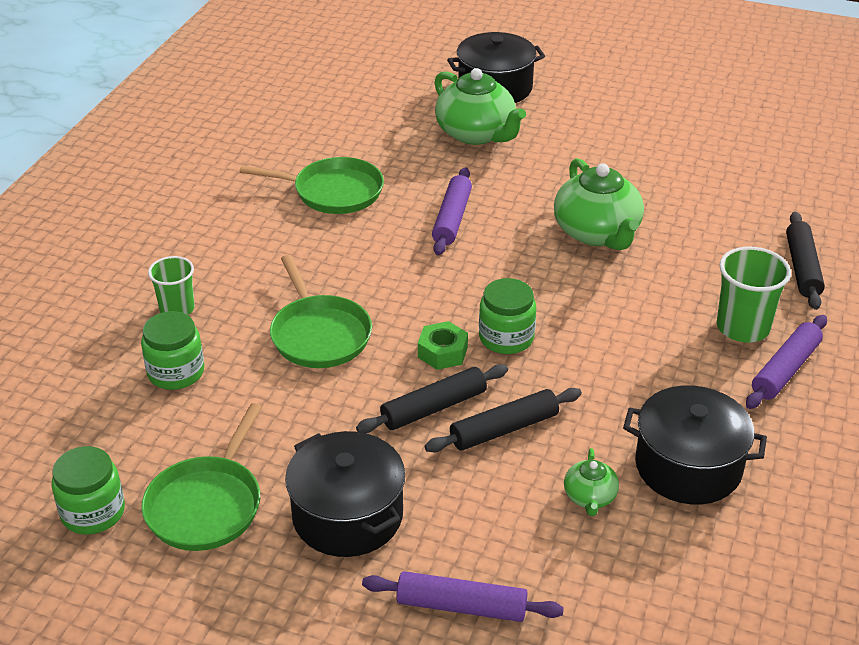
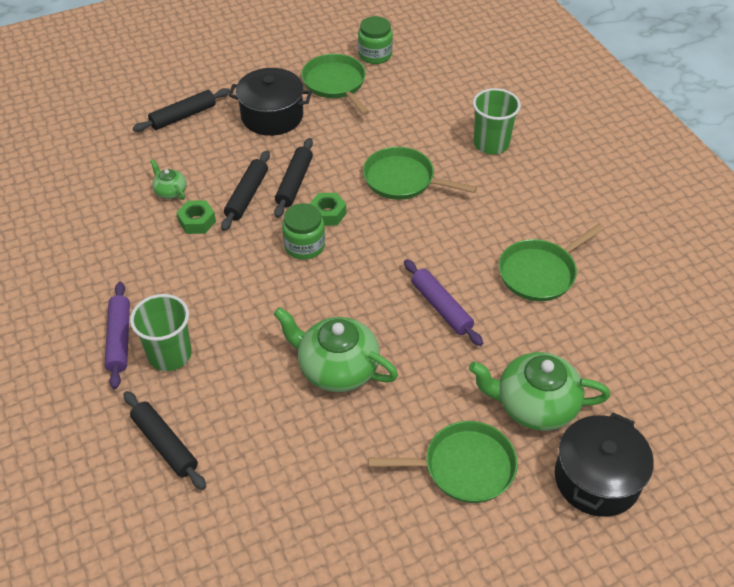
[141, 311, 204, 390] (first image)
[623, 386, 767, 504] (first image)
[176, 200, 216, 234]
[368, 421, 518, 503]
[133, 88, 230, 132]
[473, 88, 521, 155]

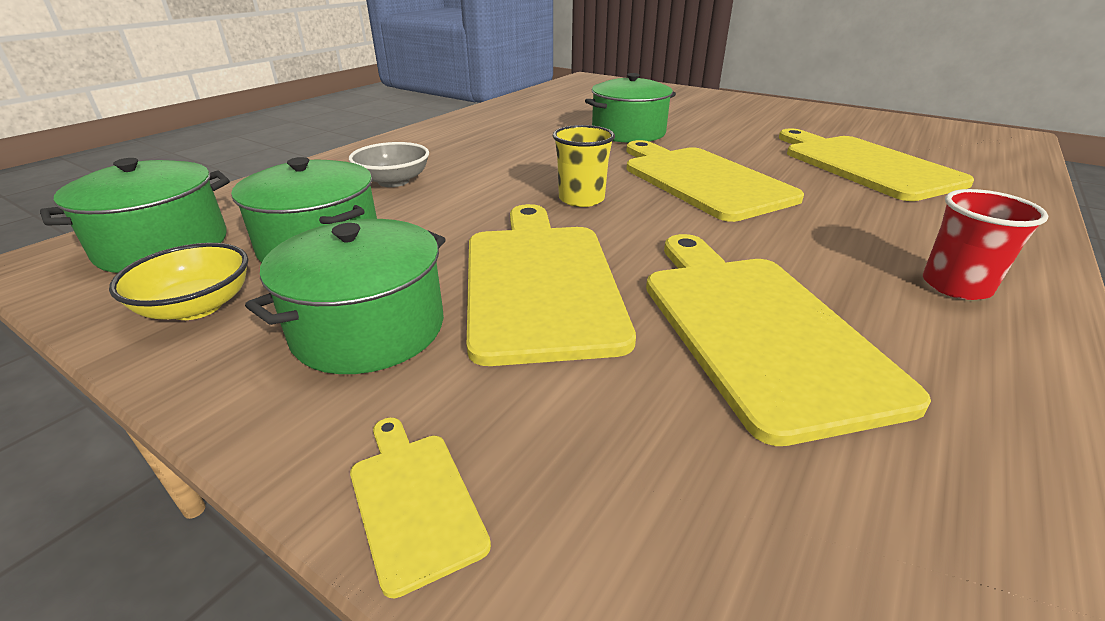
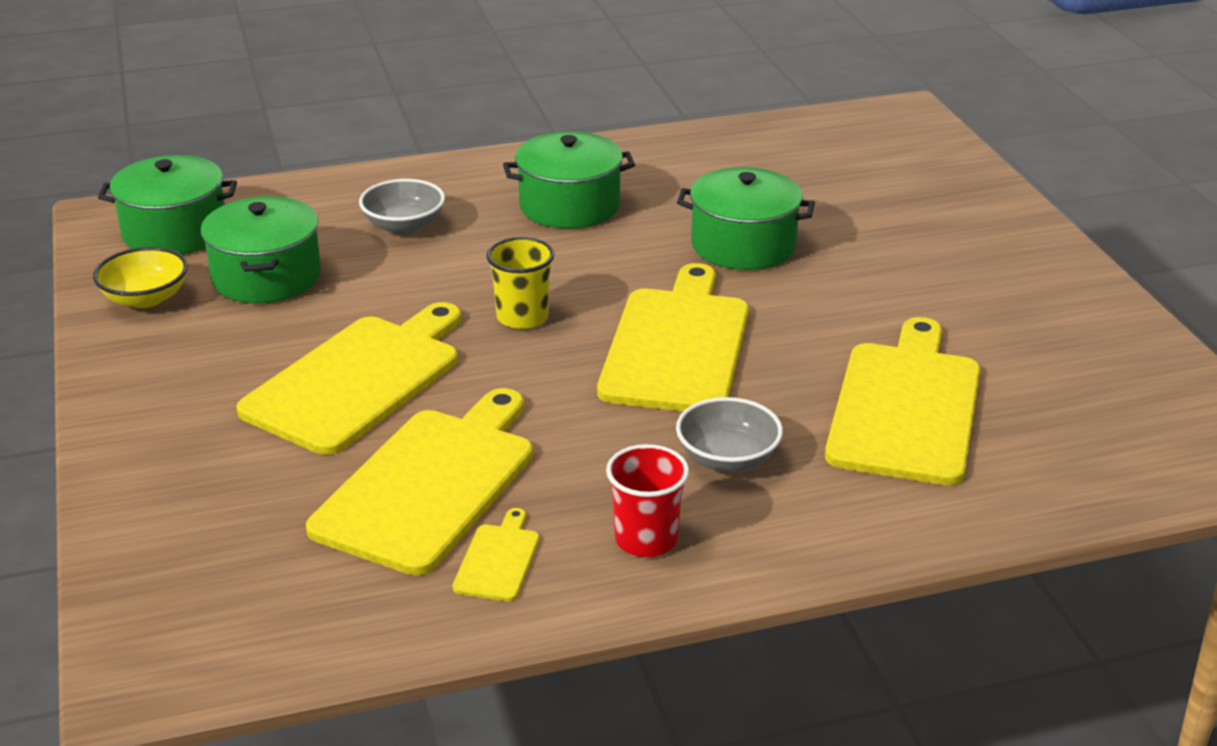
[676, 397, 783, 472]
[503, 131, 635, 229]
[453, 508, 539, 601]

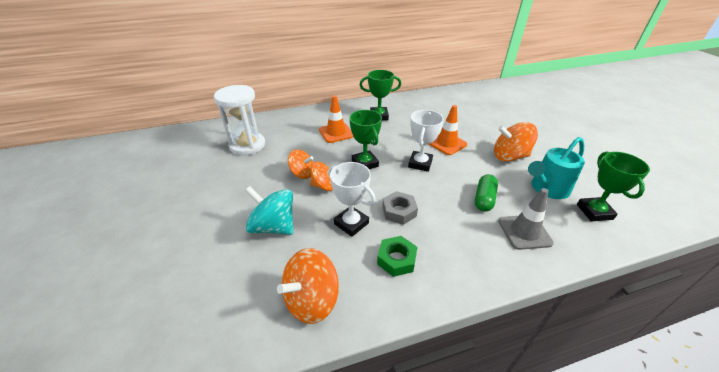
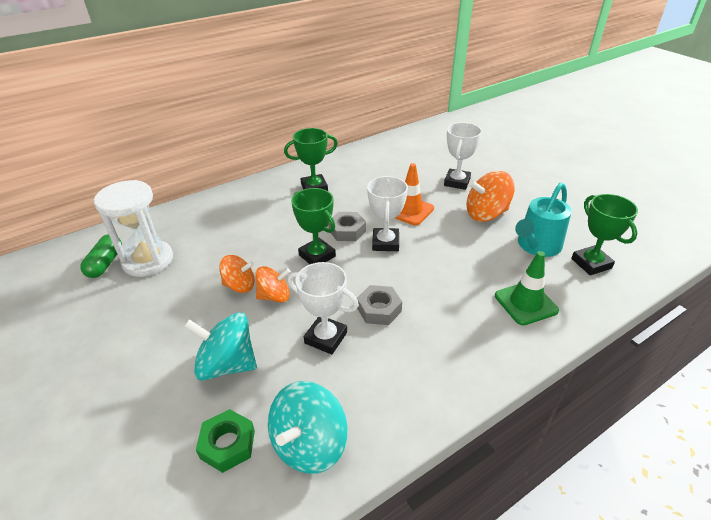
[319, 95, 353, 143] (first image)
[328, 212, 366, 241]
[444, 122, 482, 190]
[196, 409, 255, 473]
[80, 234, 122, 278]
[268, 381, 348, 474]
[495, 251, 559, 326]

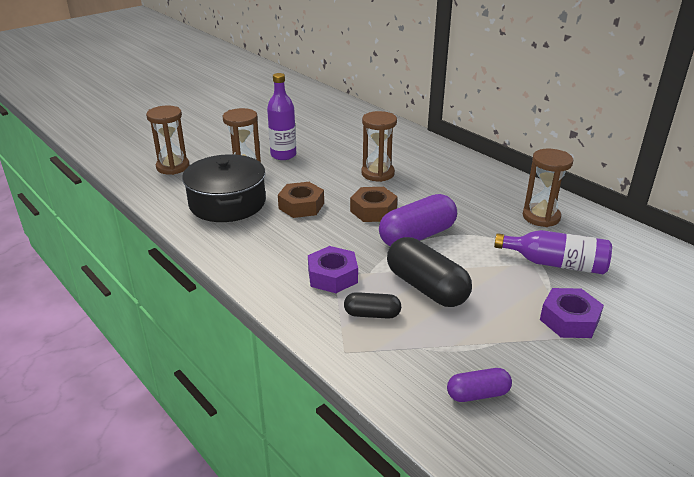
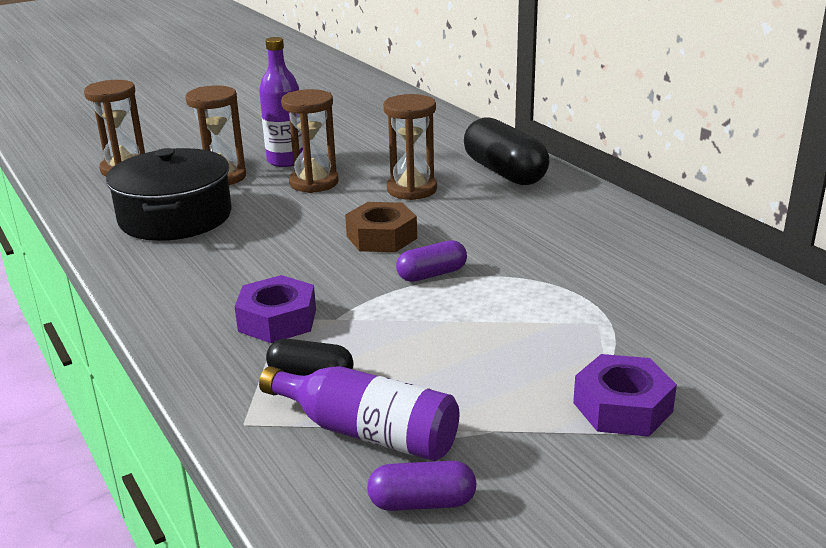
[278, 182, 324, 218] (first image)
[464, 117, 550, 185]
[259, 366, 459, 461]
[281, 89, 338, 193]
[396, 240, 467, 282]

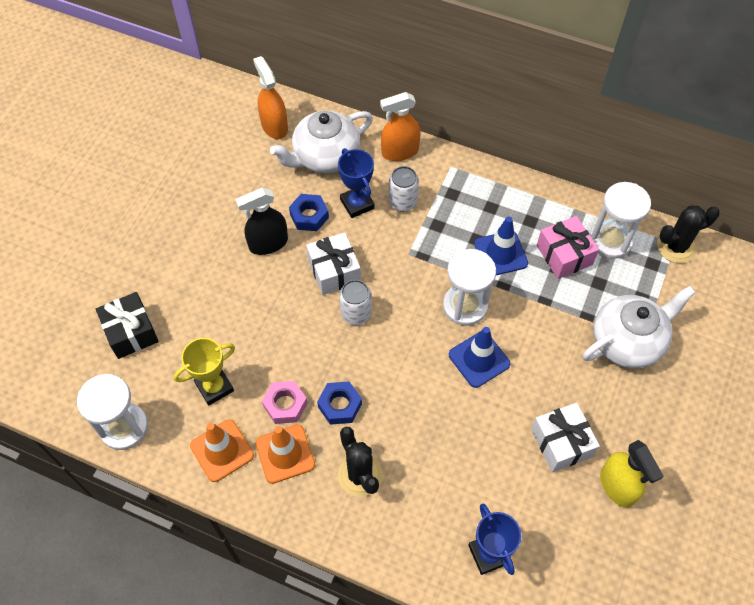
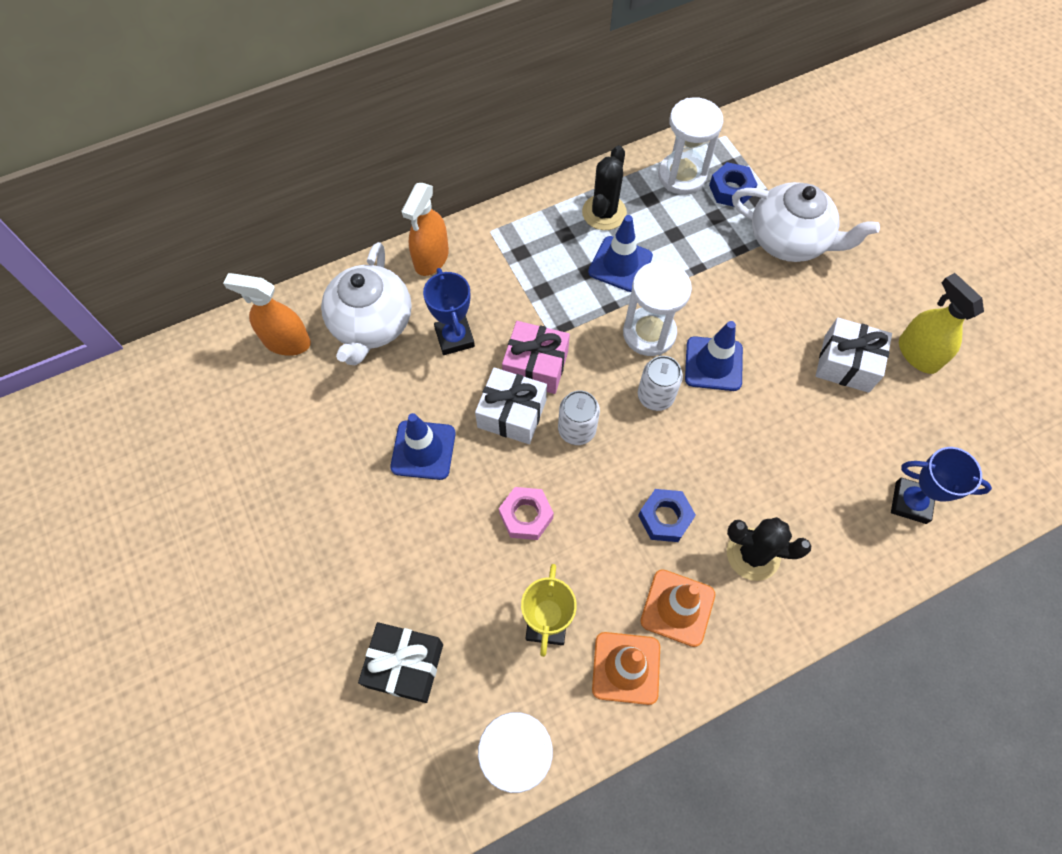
[499, 487, 554, 540]
[709, 162, 758, 207]
[638, 356, 683, 411]
[502, 321, 570, 394]
[582, 145, 627, 230]
[390, 413, 456, 480]
[423, 268, 475, 355]
[732, 182, 880, 262]
[899, 273, 984, 374]

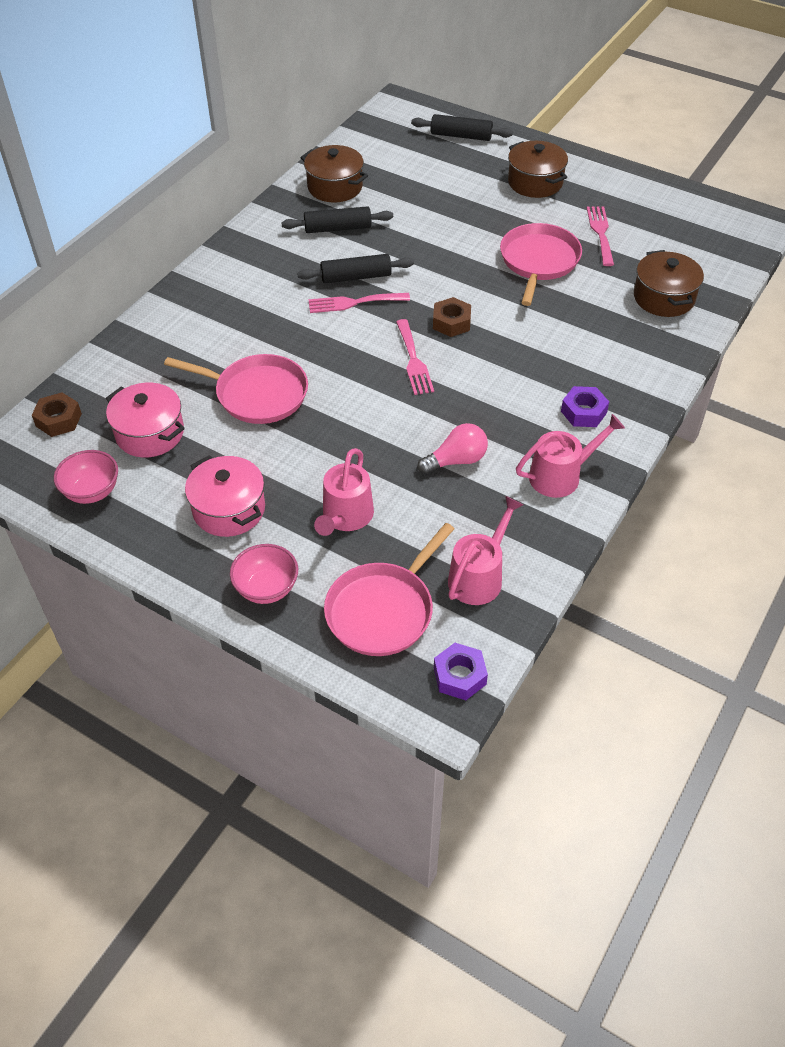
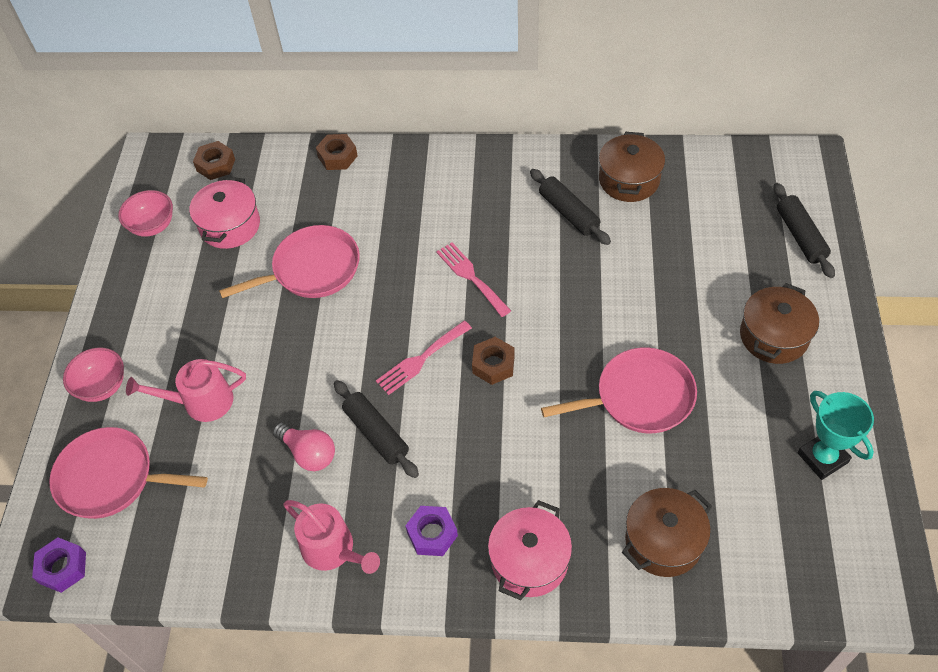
[448, 496, 524, 605] (first image)
[587, 206, 614, 266] (first image)
[316, 134, 358, 170]
[798, 391, 874, 480]
[488, 500, 572, 600]
[334, 380, 419, 478]
[219, 225, 360, 298]

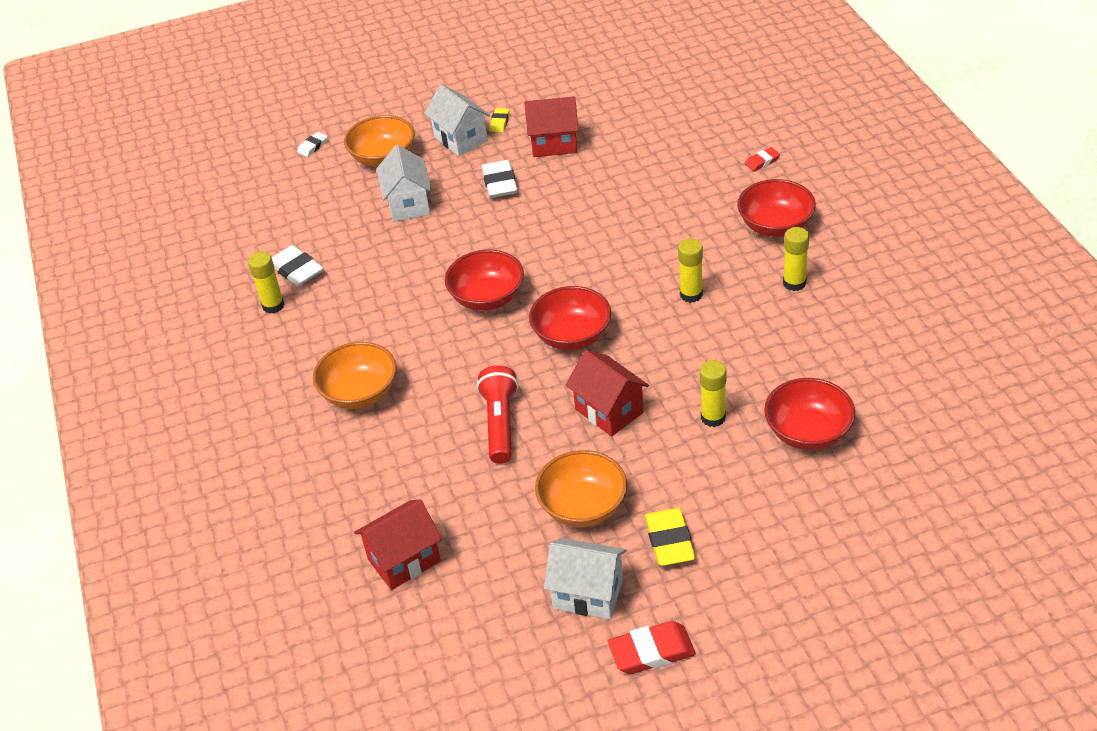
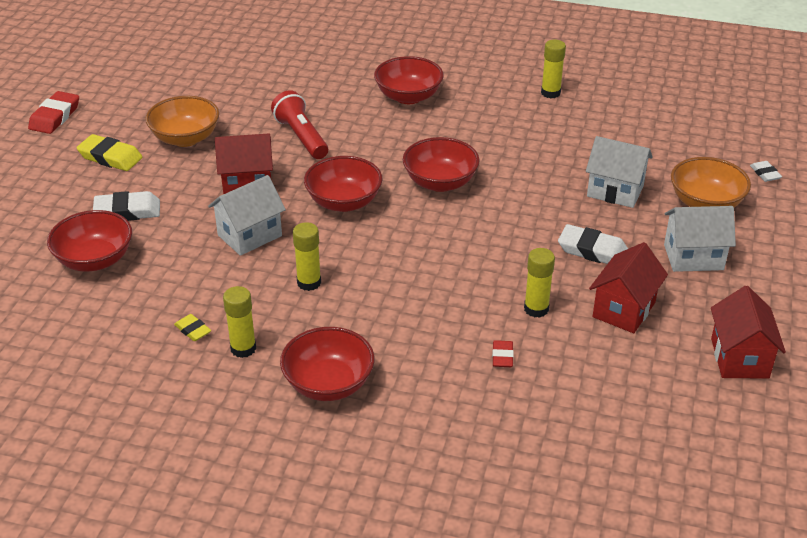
[93, 191, 160, 221]
[711, 286, 786, 379]
[174, 314, 211, 341]
[208, 175, 286, 256]
[524, 248, 555, 318]
[492, 340, 514, 367]
[374, 56, 444, 104]
[271, 90, 328, 159]

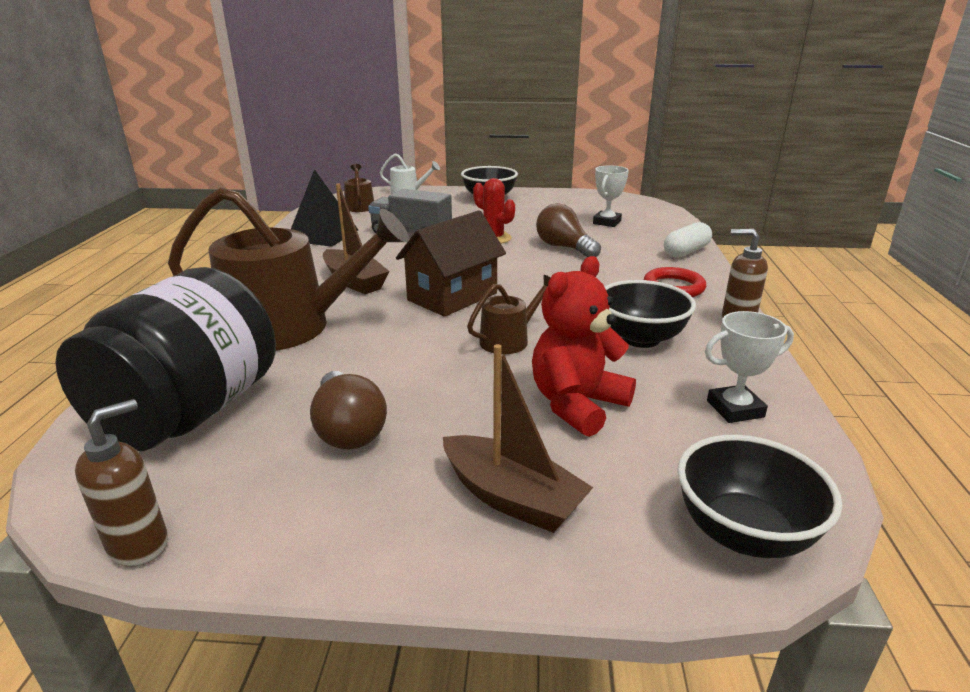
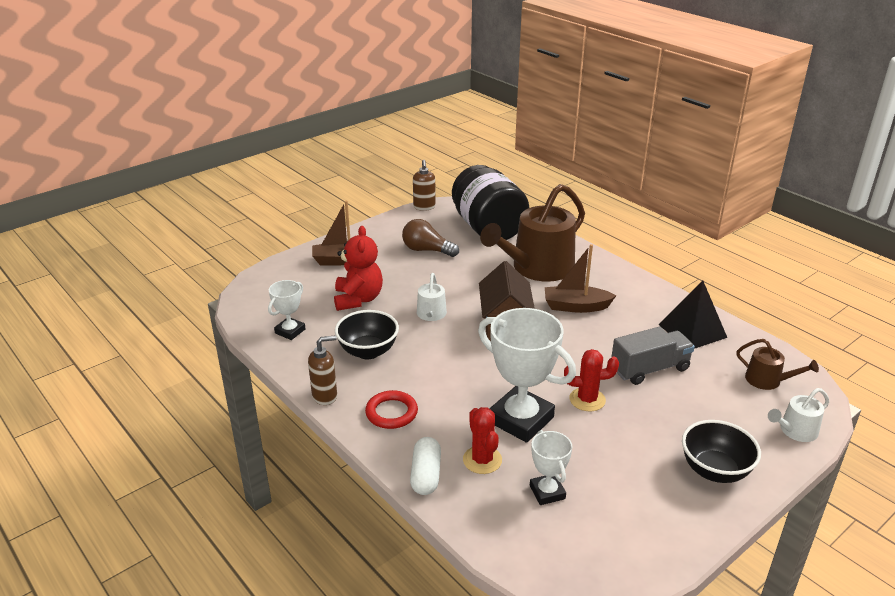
[677, 435, 842, 558] (first image)
[463, 407, 502, 474]
[478, 308, 576, 443]
[417, 273, 447, 321]

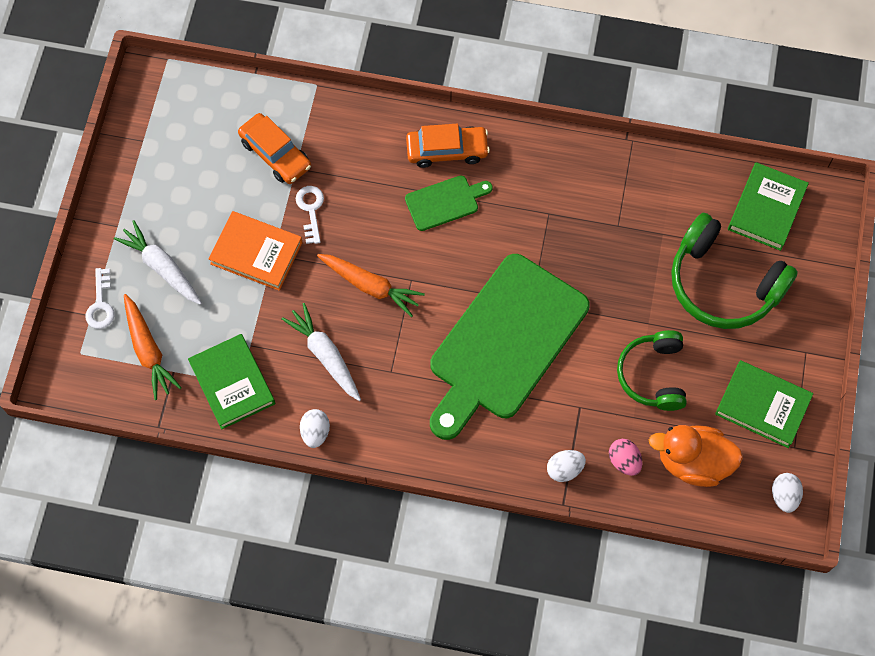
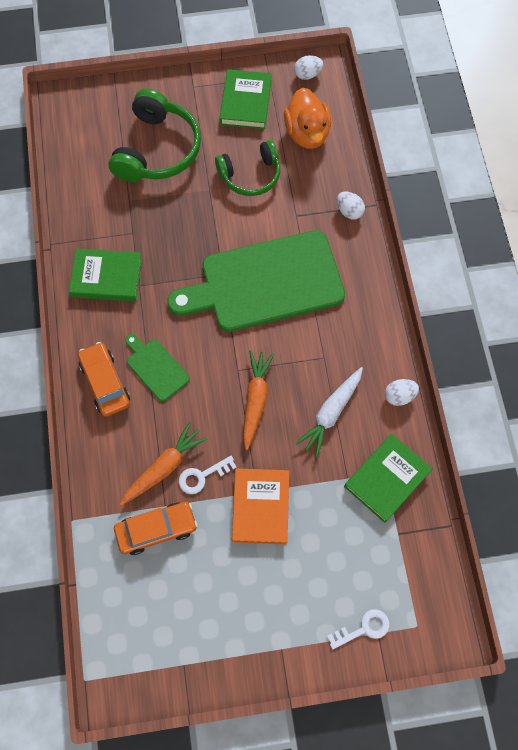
[113, 220, 202, 305] (first image)
[609, 439, 642, 476] (first image)
[120, 422, 208, 506]
[69, 248, 142, 302]
[114, 502, 198, 555]
[167, 230, 345, 332]

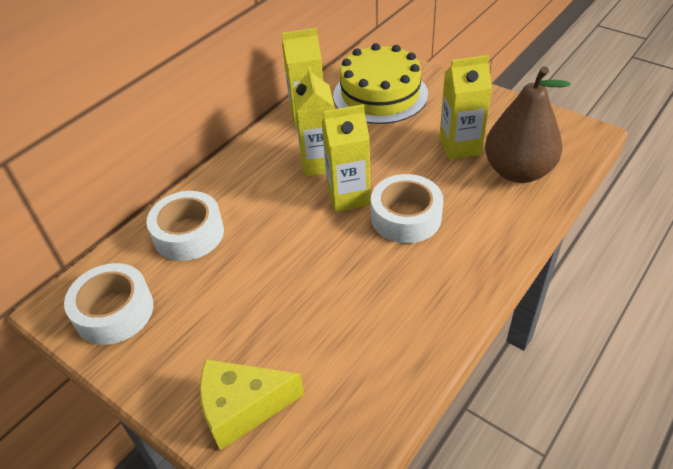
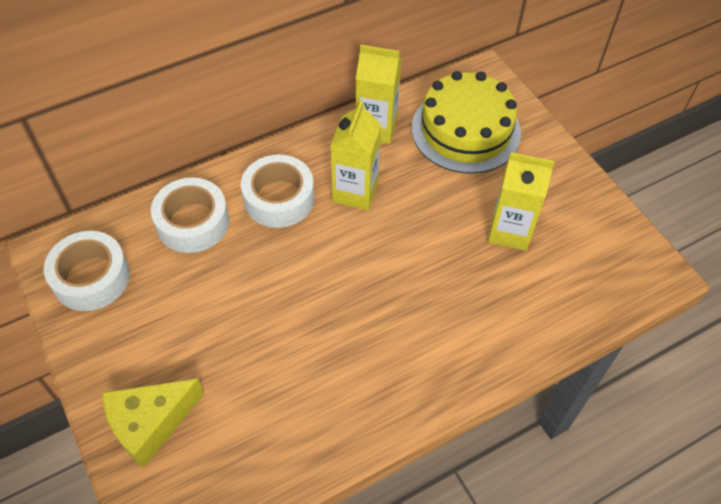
[322, 104, 370, 212] (first image)
[485, 66, 570, 183] (first image)
[241, 154, 314, 228]
[102, 379, 204, 468]

